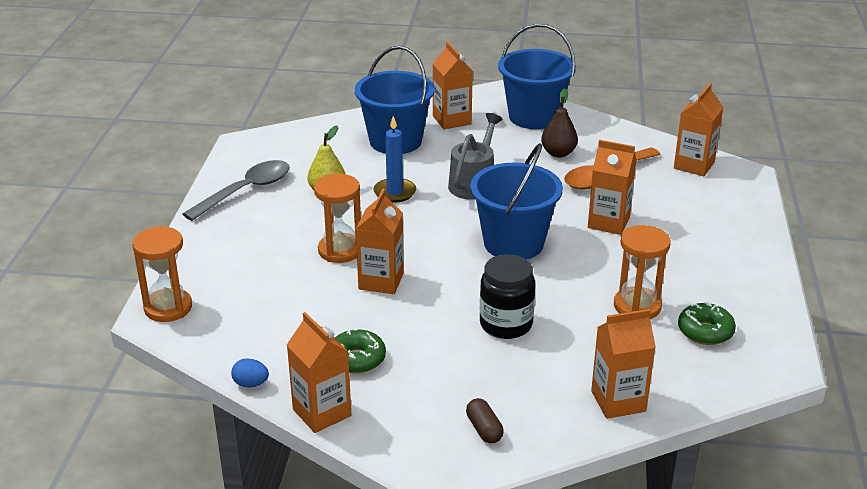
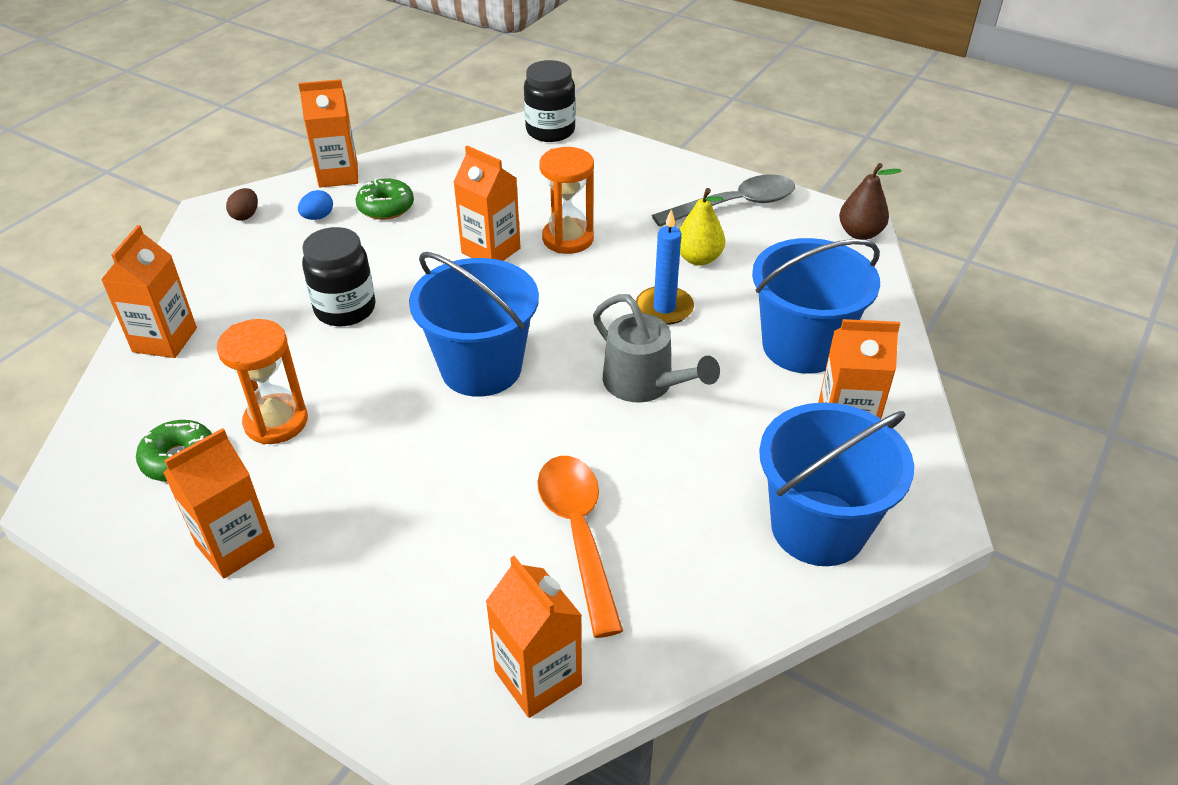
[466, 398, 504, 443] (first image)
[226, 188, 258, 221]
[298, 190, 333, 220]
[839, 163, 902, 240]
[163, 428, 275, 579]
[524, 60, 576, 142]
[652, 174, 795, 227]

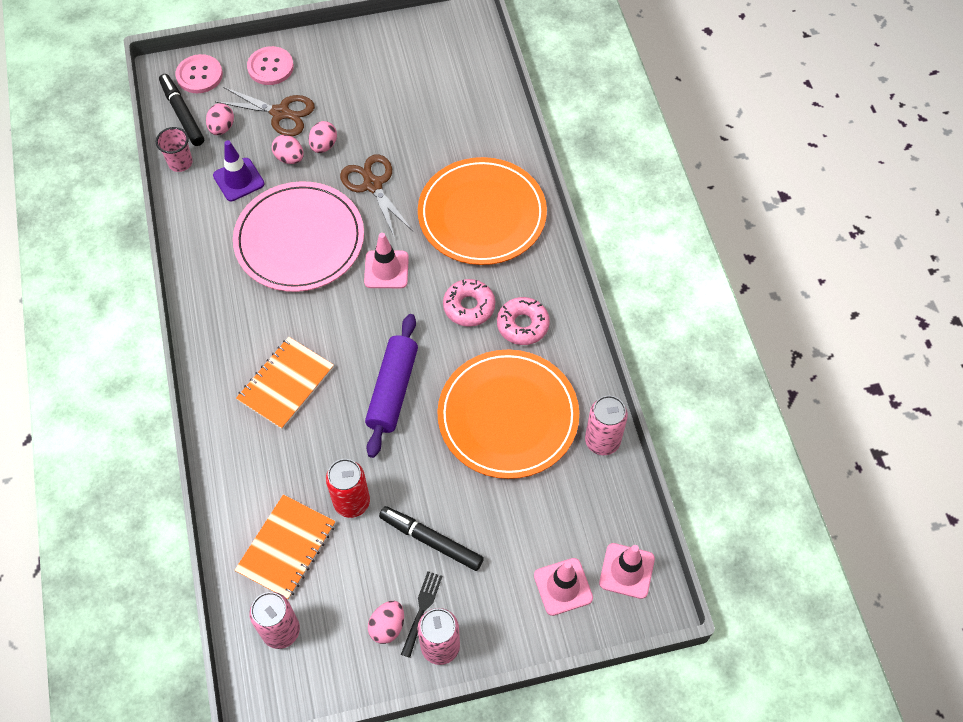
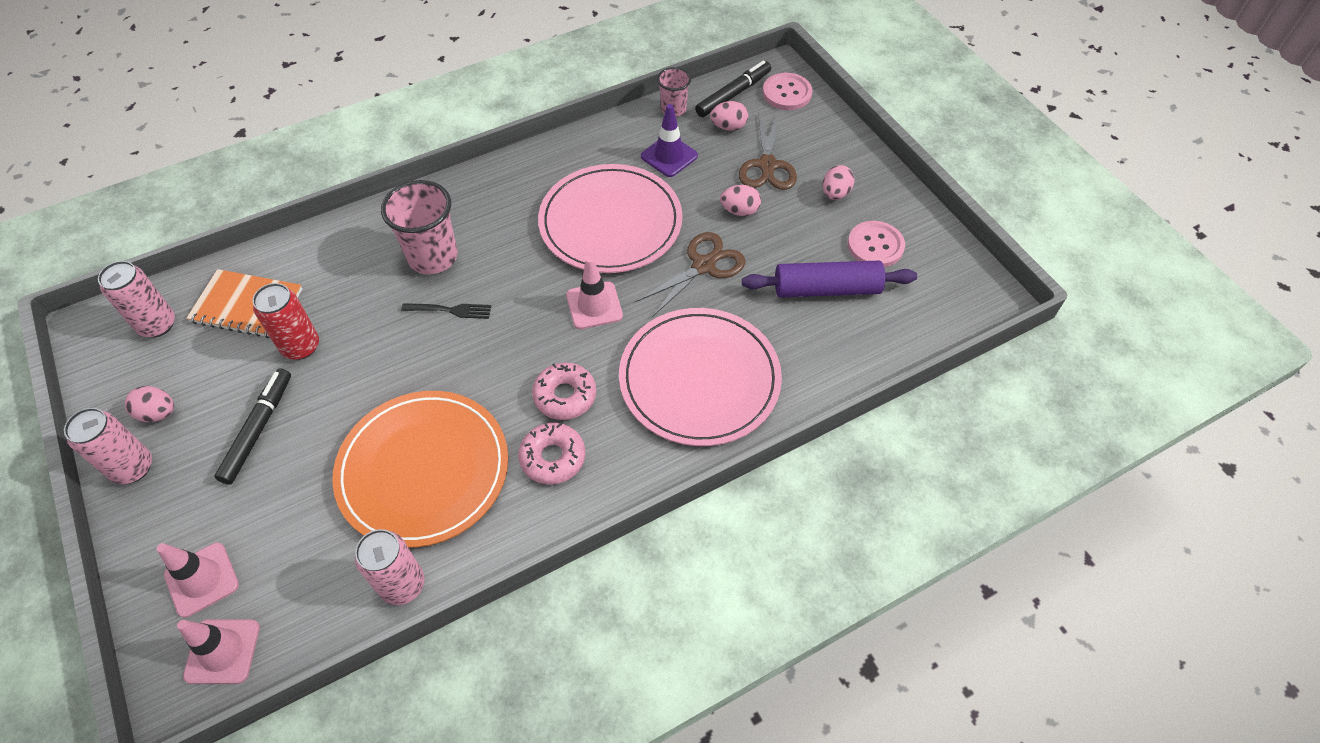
[848, 221, 905, 267]
[822, 165, 854, 200]
[742, 261, 917, 298]
[401, 303, 491, 319]
[381, 180, 458, 274]
[619, 308, 782, 446]

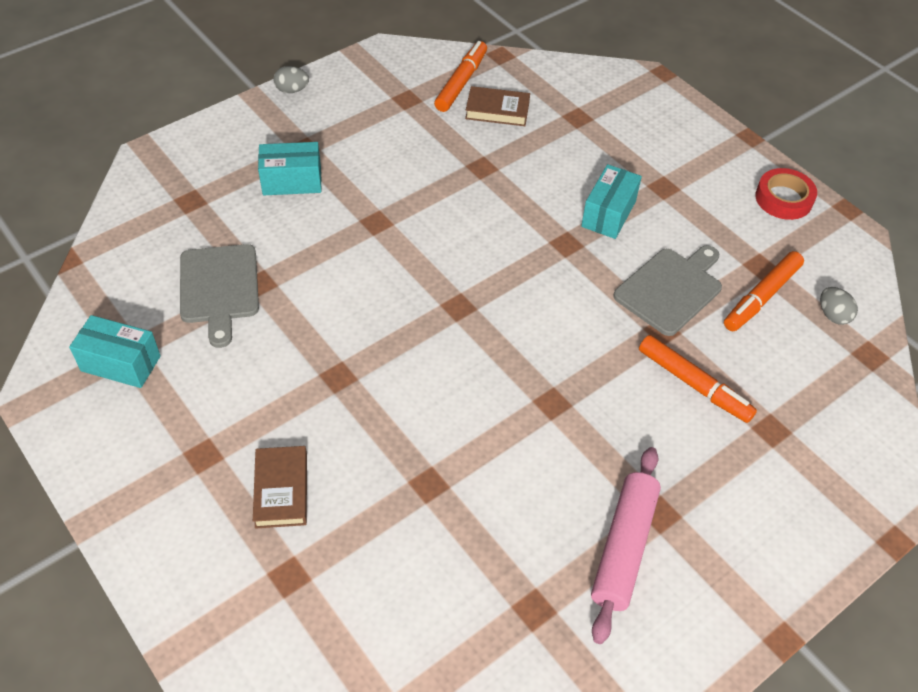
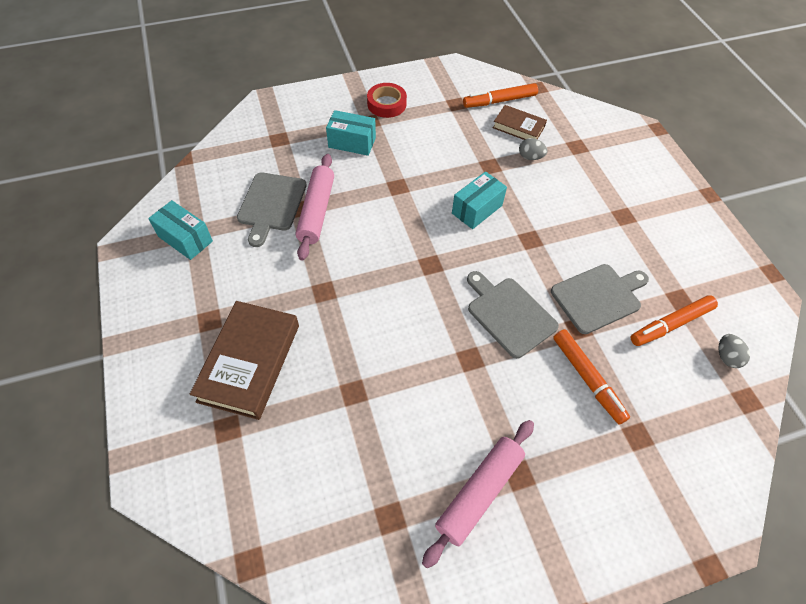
[296, 154, 334, 261]
[467, 271, 559, 359]
[519, 138, 548, 160]
[452, 171, 507, 229]
[367, 83, 407, 118]
[463, 83, 538, 108]
[190, 301, 299, 420]

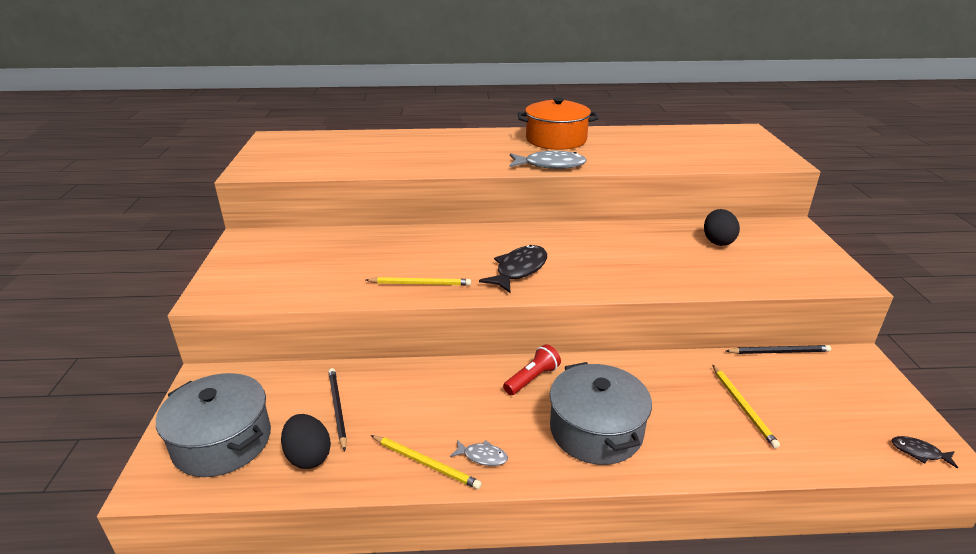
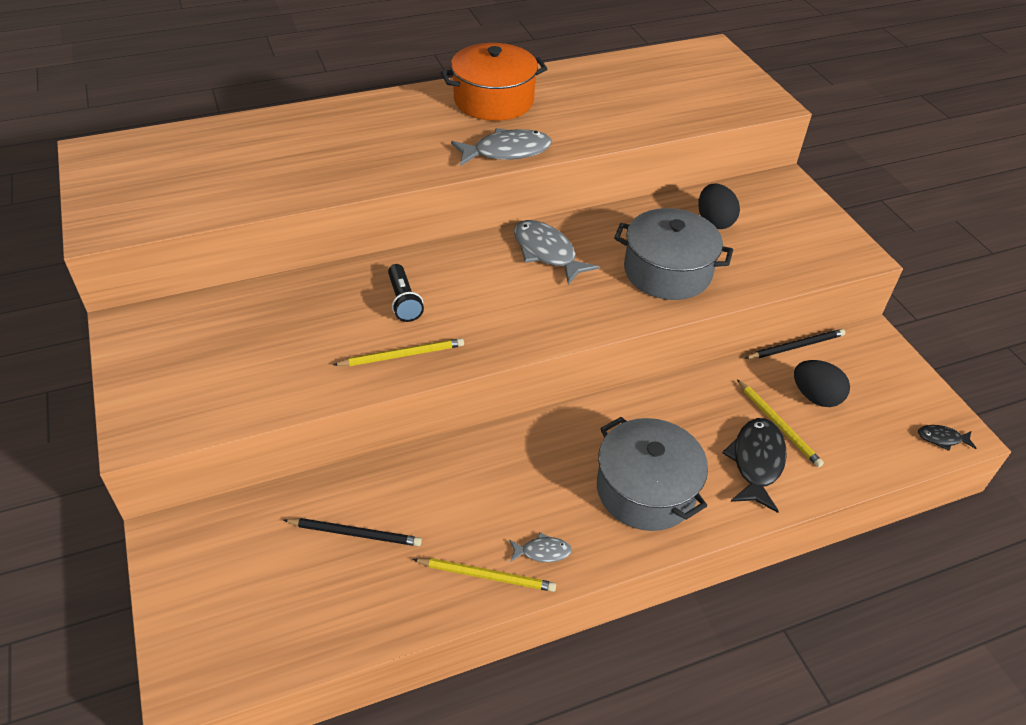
[503, 344, 561, 395] (first image)
[388, 264, 424, 322]
[514, 220, 599, 285]
[614, 208, 733, 300]
[794, 360, 850, 407]
[722, 418, 787, 513]
[284, 518, 422, 546]

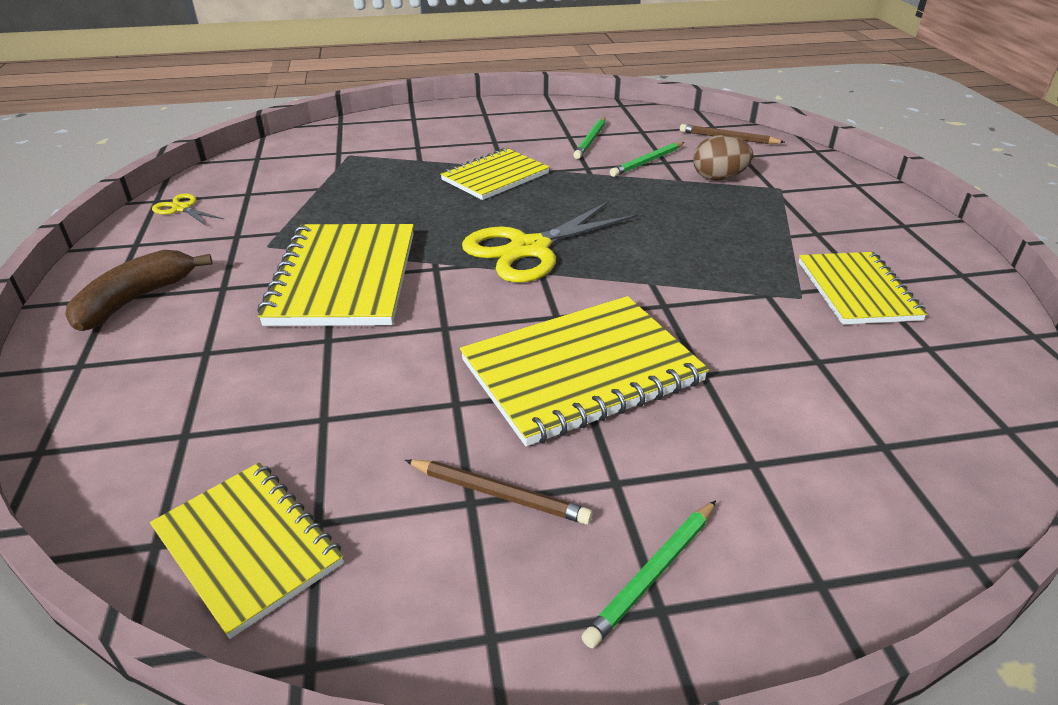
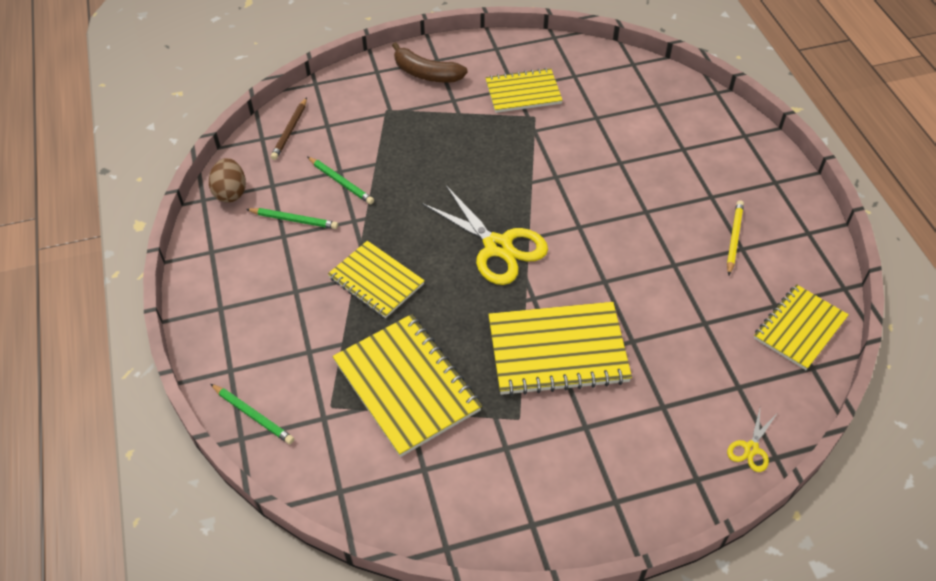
[392, 42, 468, 83]
[727, 409, 777, 472]
[333, 314, 482, 457]
[210, 384, 294, 444]
[209, 158, 246, 203]
[727, 200, 744, 275]

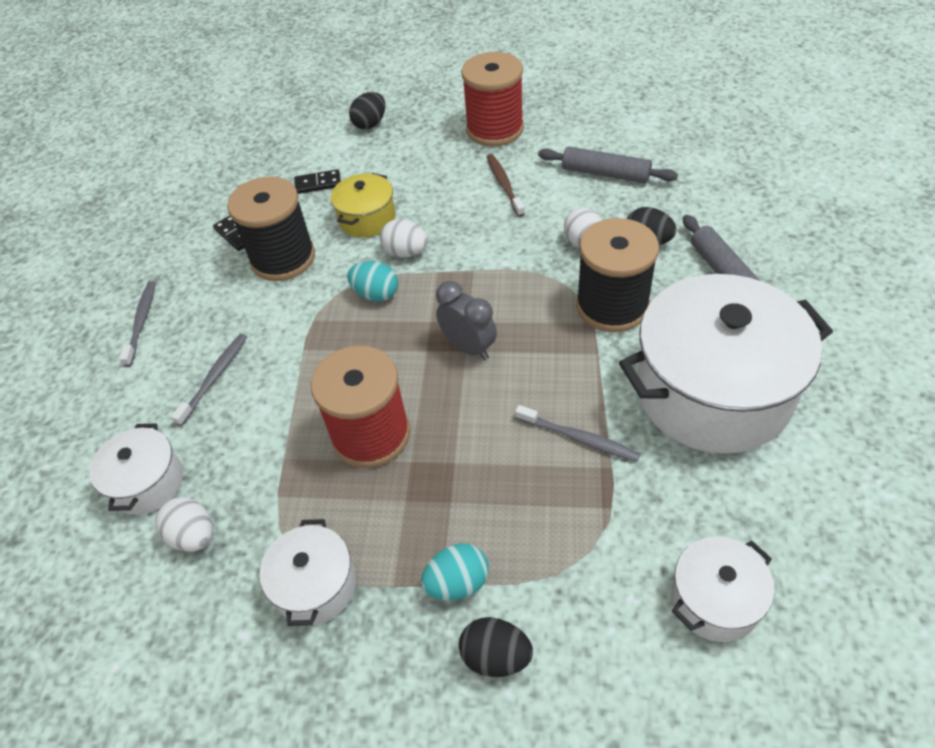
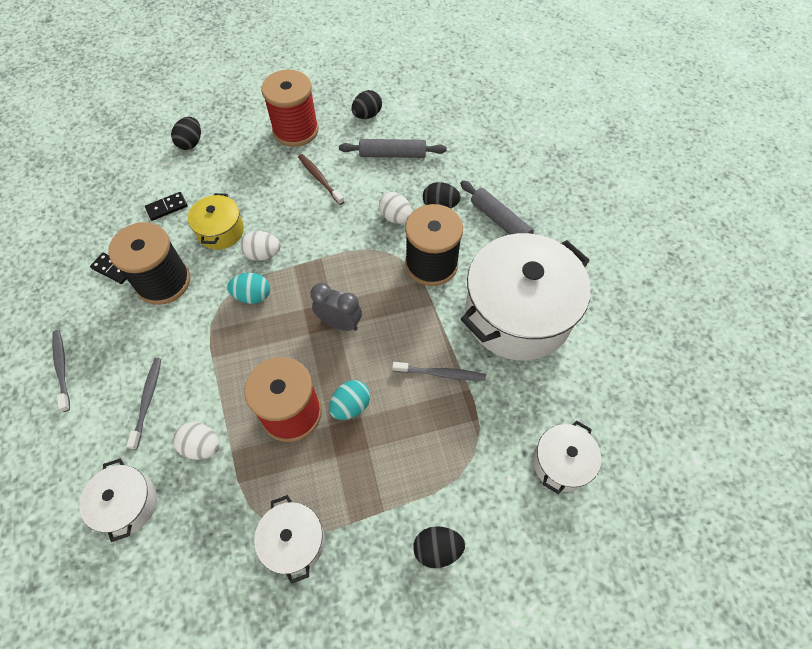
[352, 90, 382, 119]
[173, 422, 220, 460]
[329, 380, 370, 420]

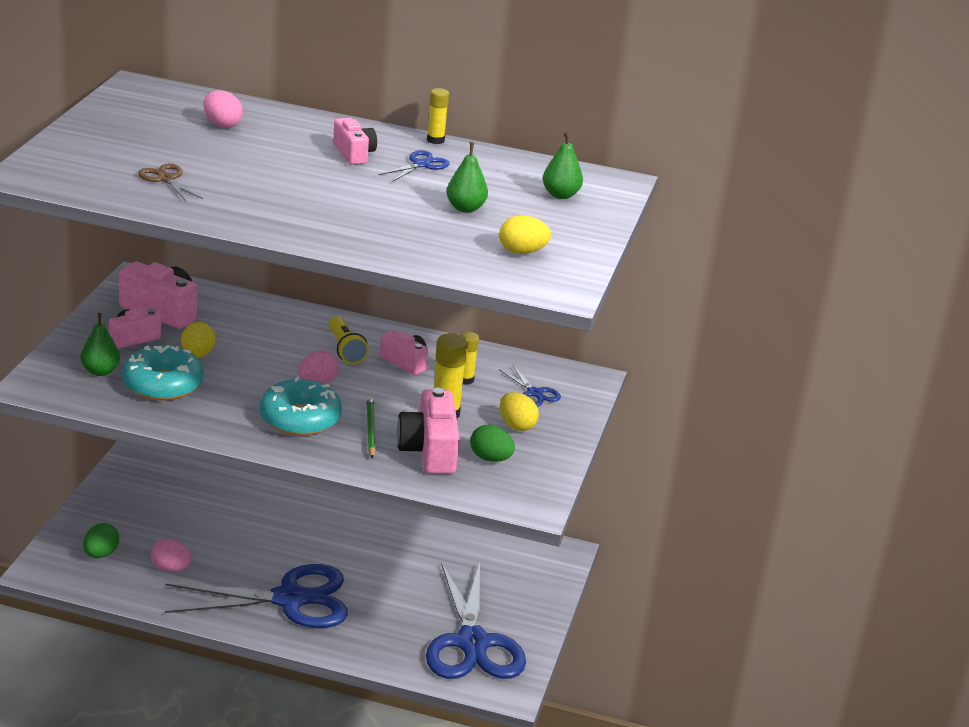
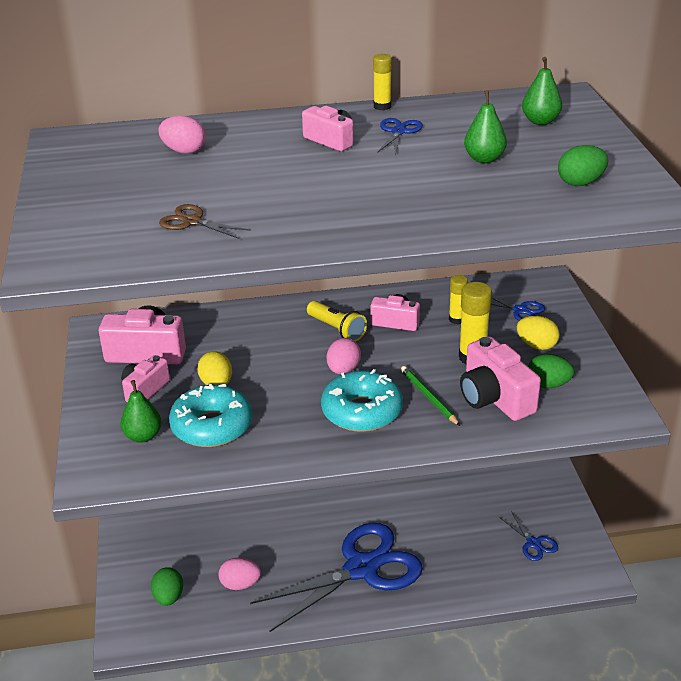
[558, 145, 608, 186]
[499, 511, 558, 561]

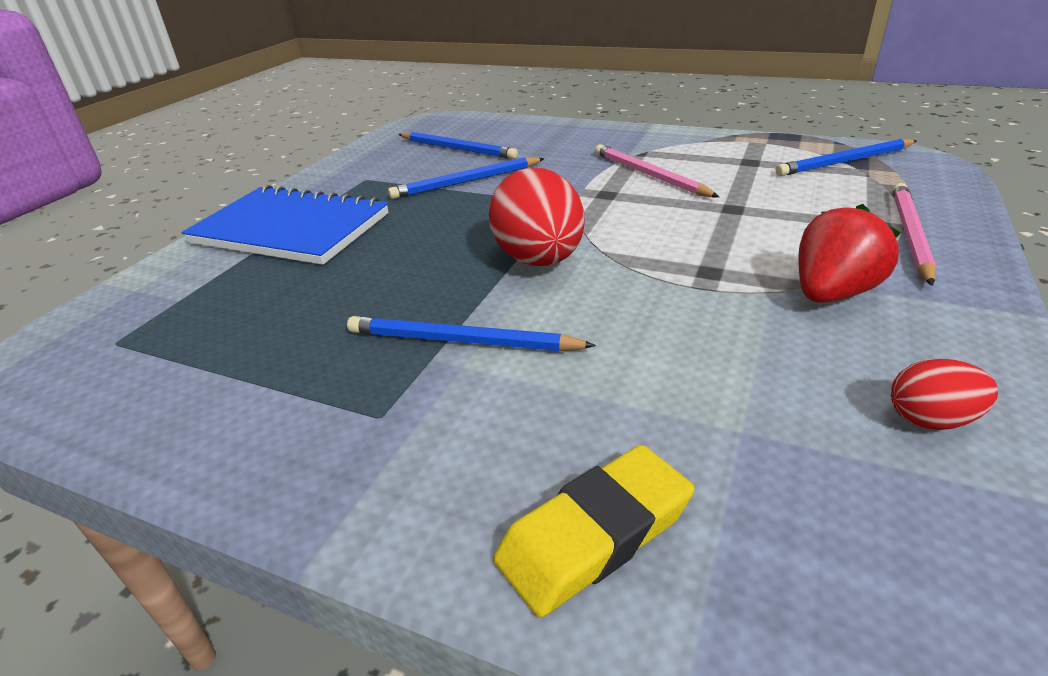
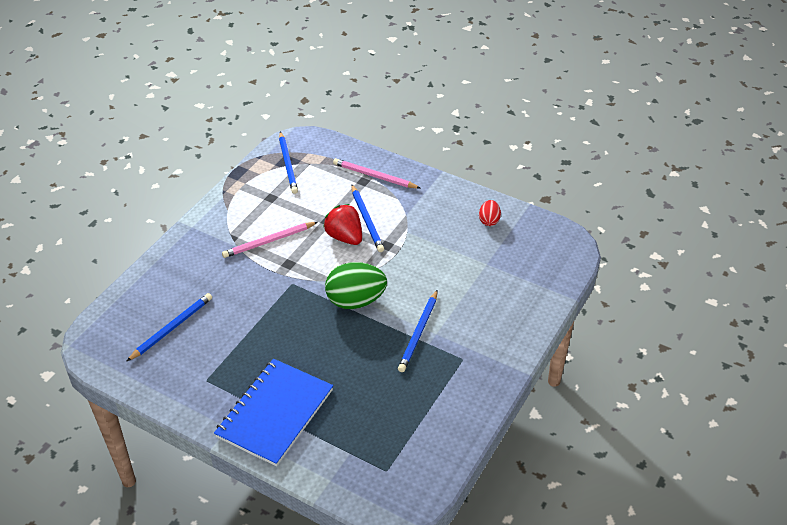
[493, 445, 695, 618] (first image)
[352, 185, 384, 252]
[323, 204, 362, 245]
[325, 262, 387, 309]

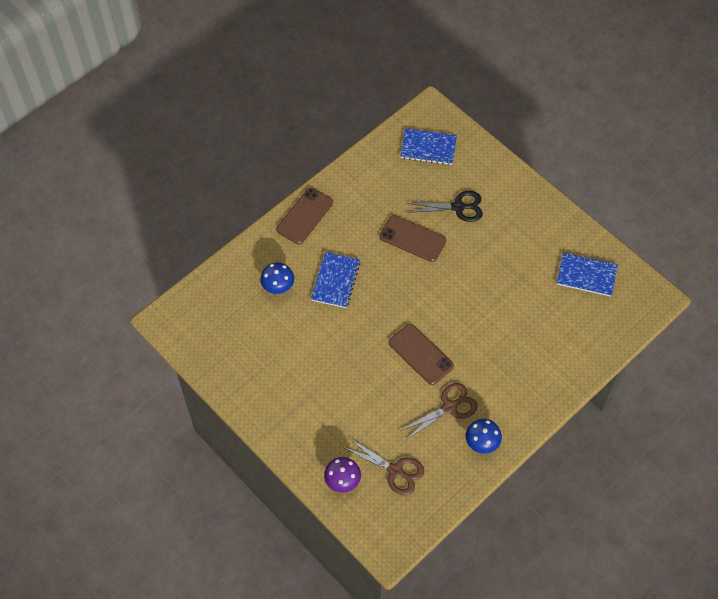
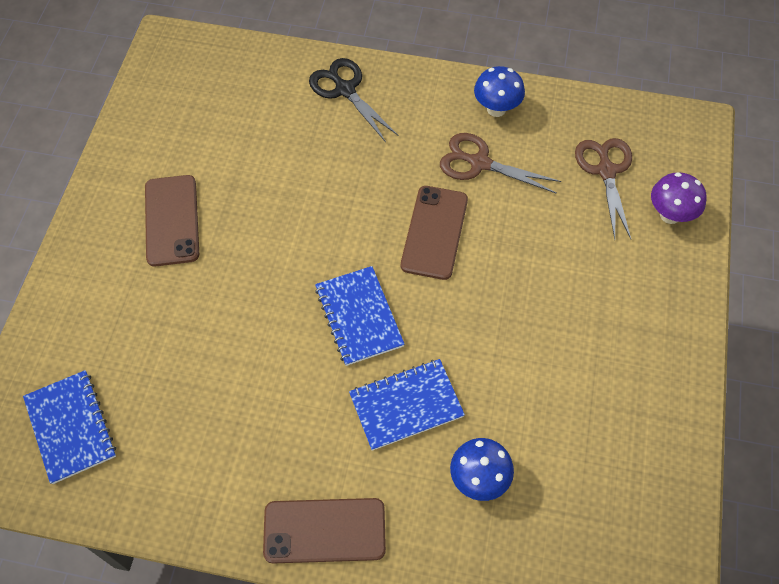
[145, 175, 199, 266]
[309, 58, 398, 142]
[315, 266, 404, 366]

